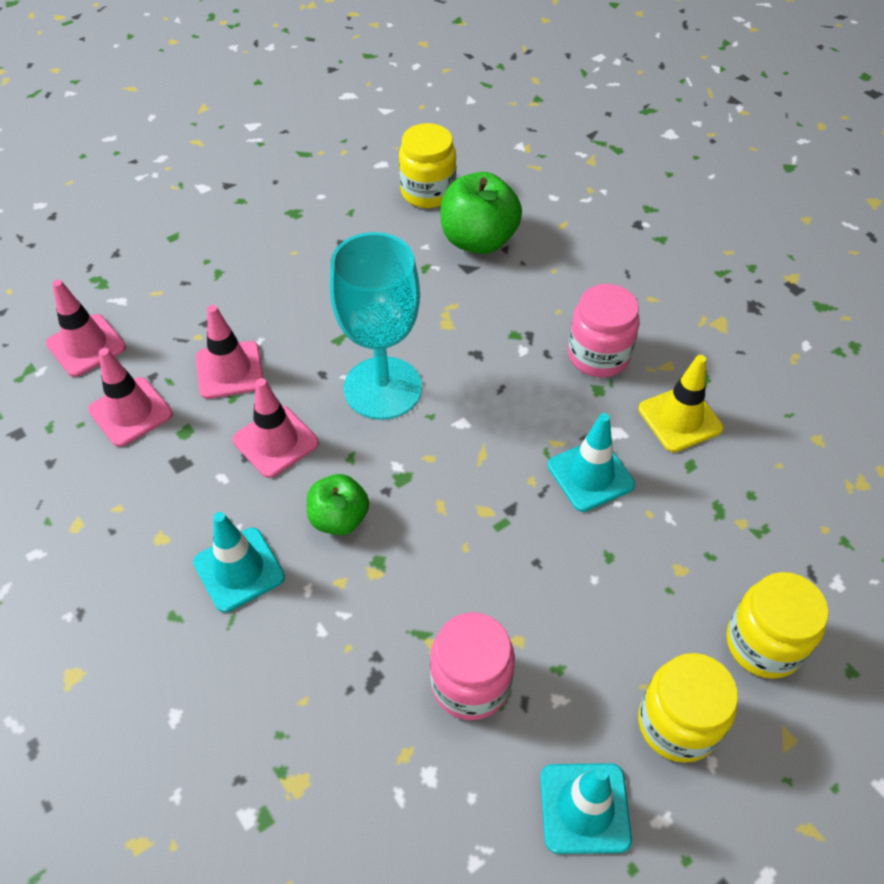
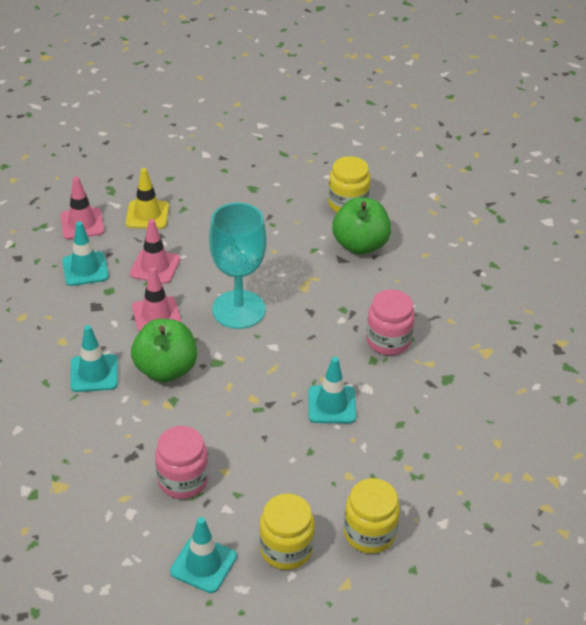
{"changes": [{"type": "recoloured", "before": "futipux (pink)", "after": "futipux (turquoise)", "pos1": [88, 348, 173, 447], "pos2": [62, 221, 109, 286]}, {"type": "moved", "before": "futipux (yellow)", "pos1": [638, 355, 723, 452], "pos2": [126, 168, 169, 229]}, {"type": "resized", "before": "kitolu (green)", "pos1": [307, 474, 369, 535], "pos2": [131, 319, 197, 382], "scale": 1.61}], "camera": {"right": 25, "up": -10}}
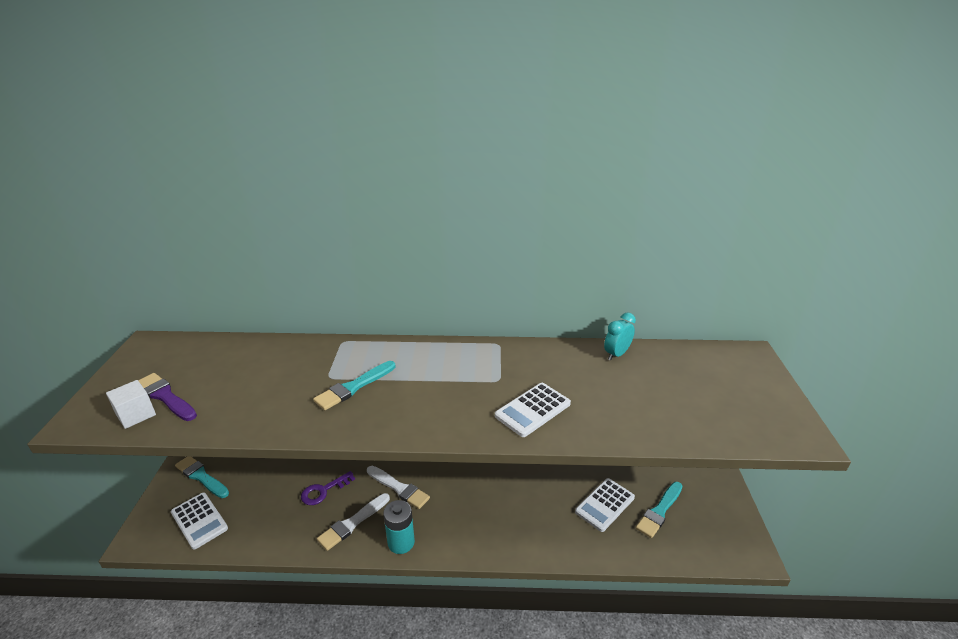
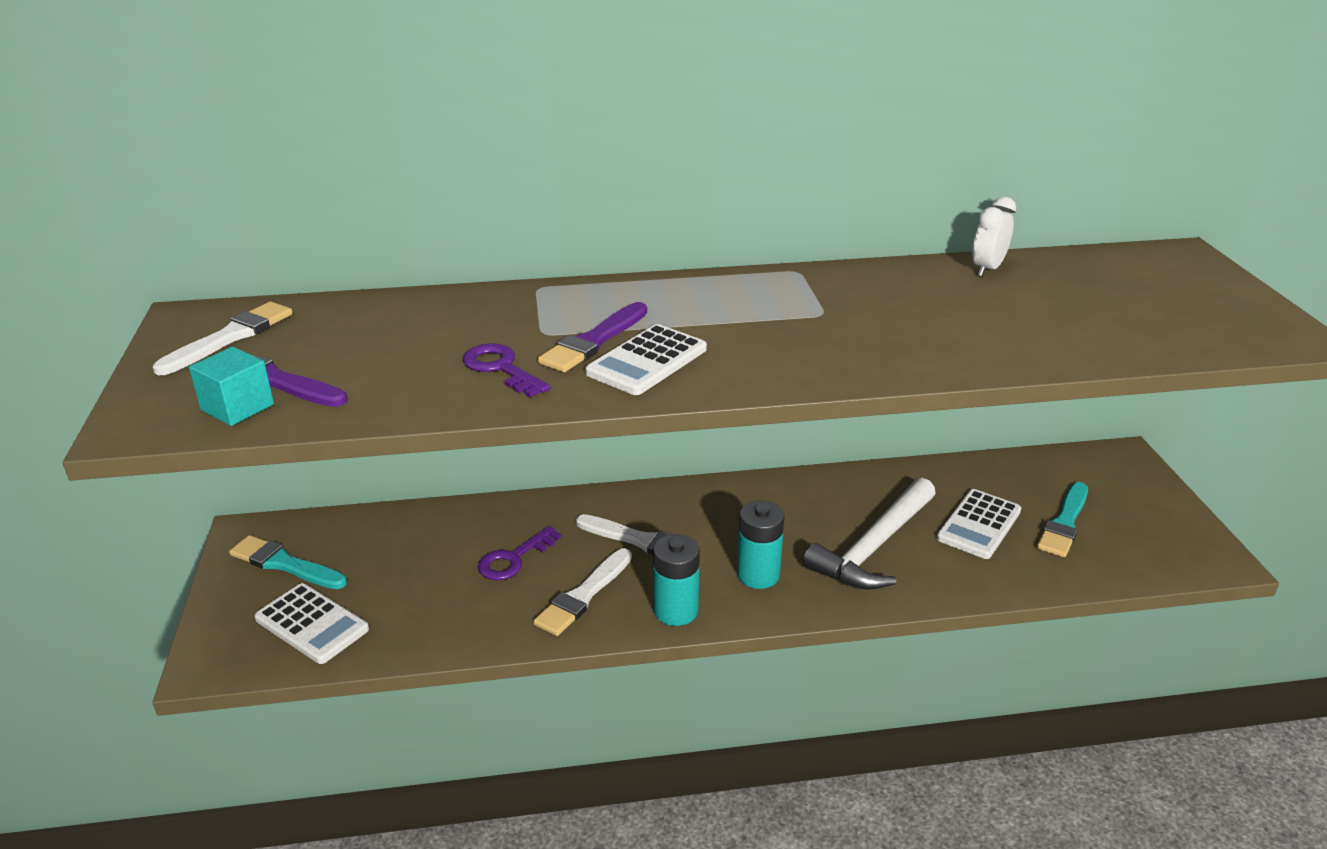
{"changes": [{"type": "recoloured", "before": "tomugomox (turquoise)", "after": "tomugomox (white)", "pos1": [604, 313, 636, 361], "pos2": [972, 196, 1016, 277]}, {"type": "recoloured", "before": "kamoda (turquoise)", "after": "kamoda (purple)", "pos1": [313, 361, 395, 410], "pos2": [538, 302, 647, 372]}, {"type": "recoloured", "before": "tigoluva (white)", "after": "tigoluva (turquoise)", "pos1": [106, 380, 156, 429], "pos2": [189, 347, 274, 426]}, {"type": "moved", "before": "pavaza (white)", "pos1": [495, 383, 571, 437], "pos2": [585, 324, 707, 395]}, {"type": "added", "after": "kamoda (white)", "pos2": [153, 301, 293, 375]}, {"type": "added", "after": "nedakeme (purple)", "pos2": [463, 343, 550, 397]}, {"type": "added", "after": "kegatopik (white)", "pos2": [803, 478, 936, 590]}, {"type": "added", "after": "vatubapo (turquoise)", "pos2": [737, 501, 785, 589]}], "camera": {"right": -10, "up": 0}}
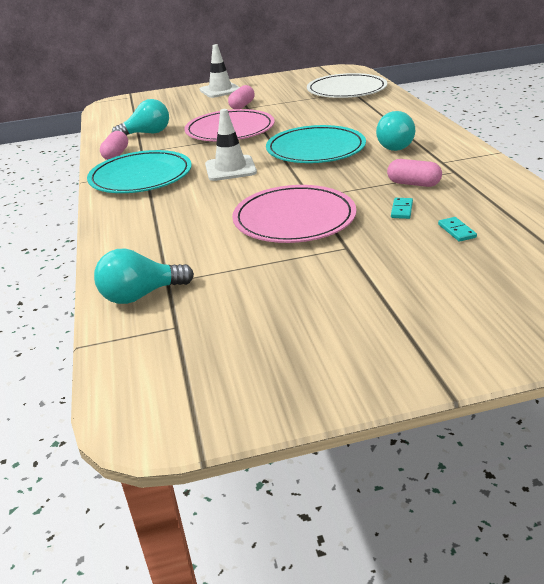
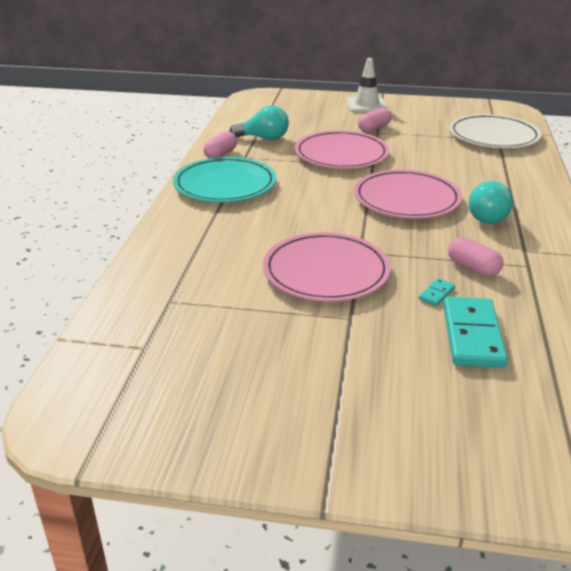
{"changes": [{"type": "removed", "before": "futipux (white)", "pos1": [205, 109, 257, 181]}, {"type": "recoloured", "before": "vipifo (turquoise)", "after": "vipifo (pink)", "pos1": [266, 125, 366, 163], "pos2": [354, 170, 462, 218]}, {"type": "resized", "before": "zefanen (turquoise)", "pos1": [438, 217, 477, 242], "pos2": [443, 297, 508, 368], "scale": 2.27}, {"type": "removed", "before": "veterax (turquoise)", "pos1": [94, 248, 194, 304]}], "camera": {"right": 20, "up": 0}}
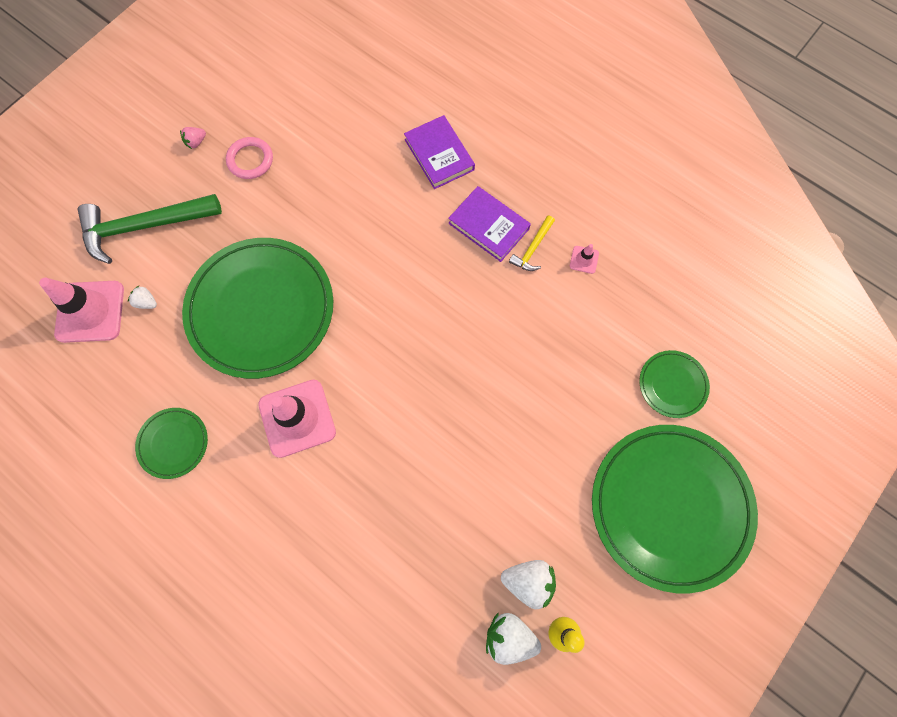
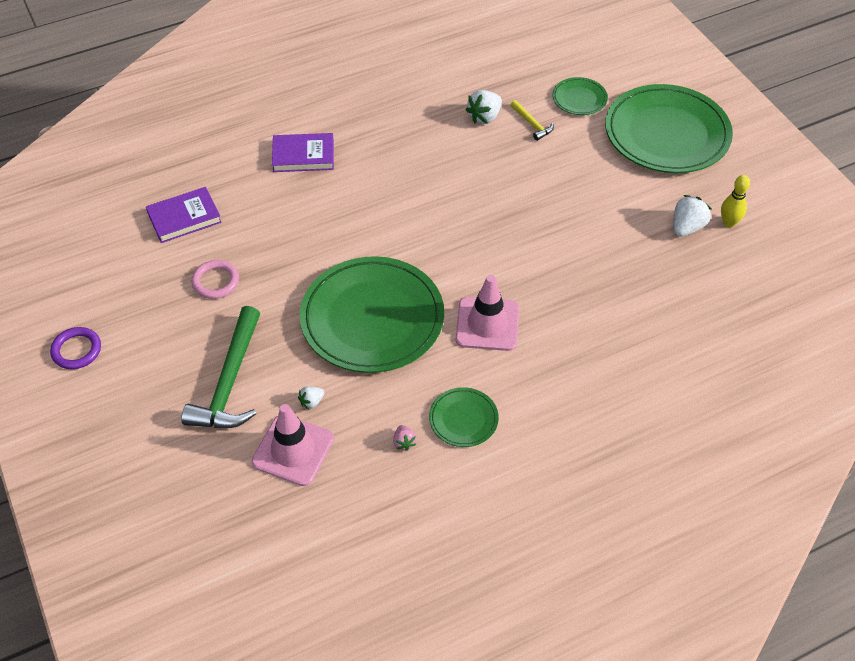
{"changes": [{"type": "moved", "before": "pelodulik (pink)", "pos1": [180, 127, 206, 149], "pos2": [393, 425, 417, 451]}, {"type": "moved", "before": "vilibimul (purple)", "pos1": [448, 186, 531, 262], "pos2": [146, 187, 222, 243]}, {"type": "moved", "before": "kegatopik (yellow)", "pos1": [509, 215, 555, 271], "pos2": [510, 100, 554, 141]}, {"type": "removed", "before": "futipux (pink)", "pos1": [570, 244, 599, 274]}, {"type": "moved", "before": "pelodulik (white)", "pos1": [486, 612, 541, 665], "pos2": [465, 90, 502, 124]}, {"type": "added", "after": "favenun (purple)", "pos2": [50, 327, 101, 369]}], "camera": {"right": -65, "up": -20}}
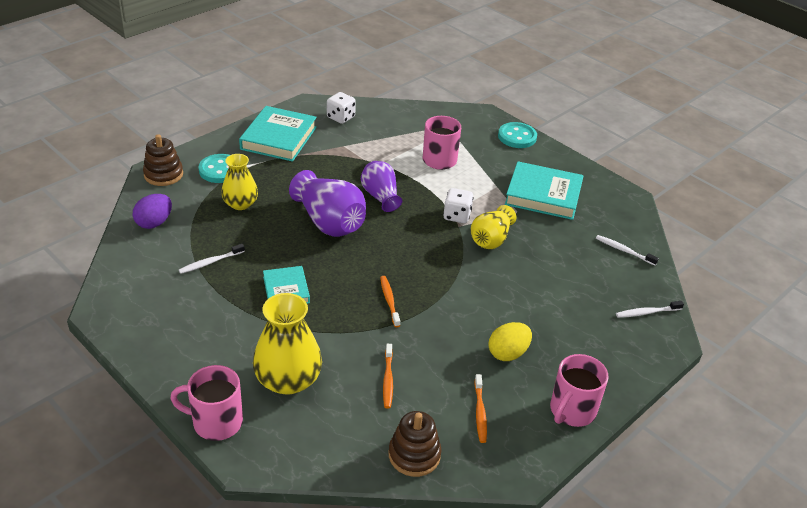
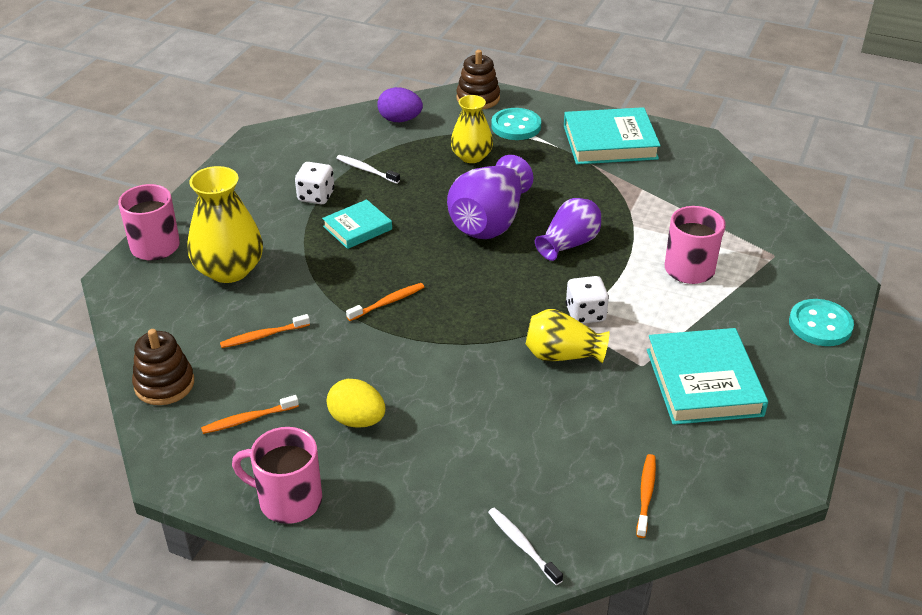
{"changes": [{"type": "moved", "before": "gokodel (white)", "pos1": [327, 92, 356, 124], "pos2": [295, 162, 334, 204]}, {"type": "recoloured", "before": "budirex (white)", "after": "budirex (orange)", "pos1": [596, 235, 659, 266], "pos2": [636, 454, 656, 538]}], "camera": {"right": 70, "up": 0}}
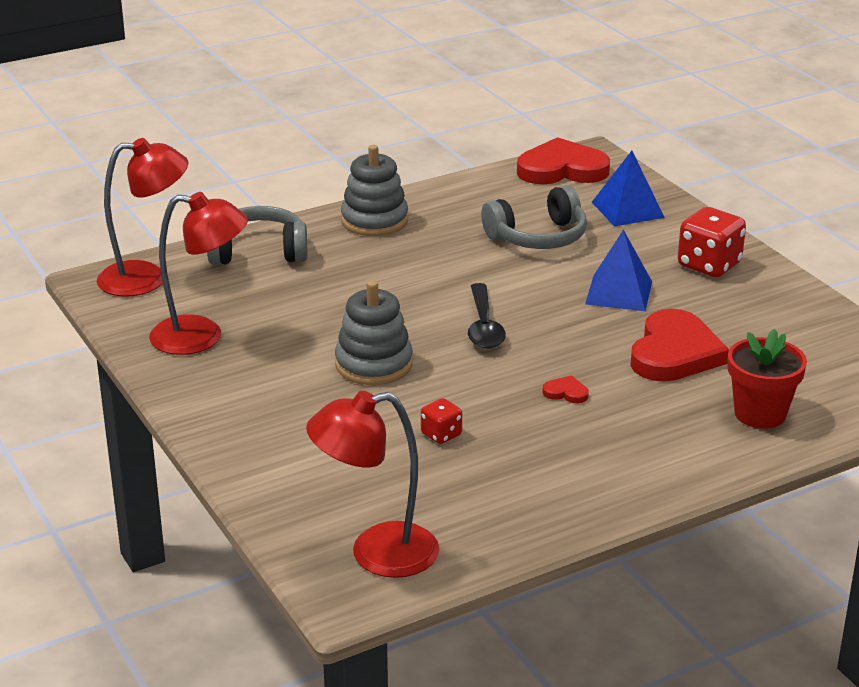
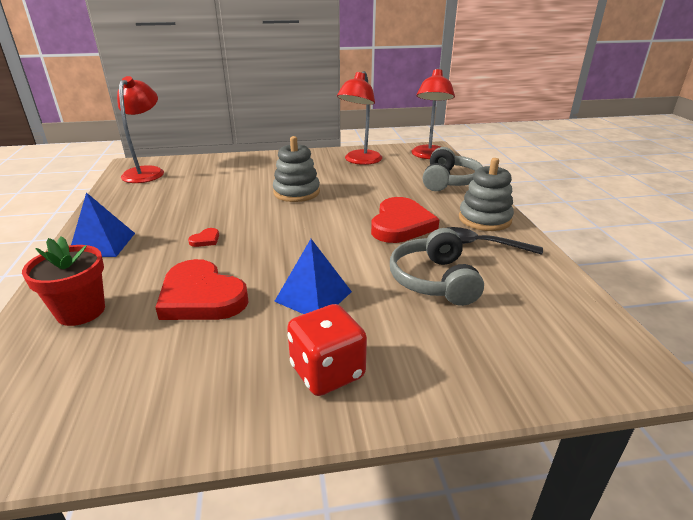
{"changes": [{"type": "moved", "before": "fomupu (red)", "pos1": [517, 137, 610, 184], "pos2": [371, 197, 440, 243]}, {"type": "moved", "before": "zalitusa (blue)", "pos1": [592, 151, 665, 226], "pos2": [71, 193, 135, 257]}, {"type": "moved", "before": "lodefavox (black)", "pos1": [468, 283, 506, 349], "pos2": [447, 227, 543, 255]}, {"type": "removed", "before": "gokodel (red)", "pos1": [421, 398, 462, 444]}], "camera": {"right": 110, "up": 0}}
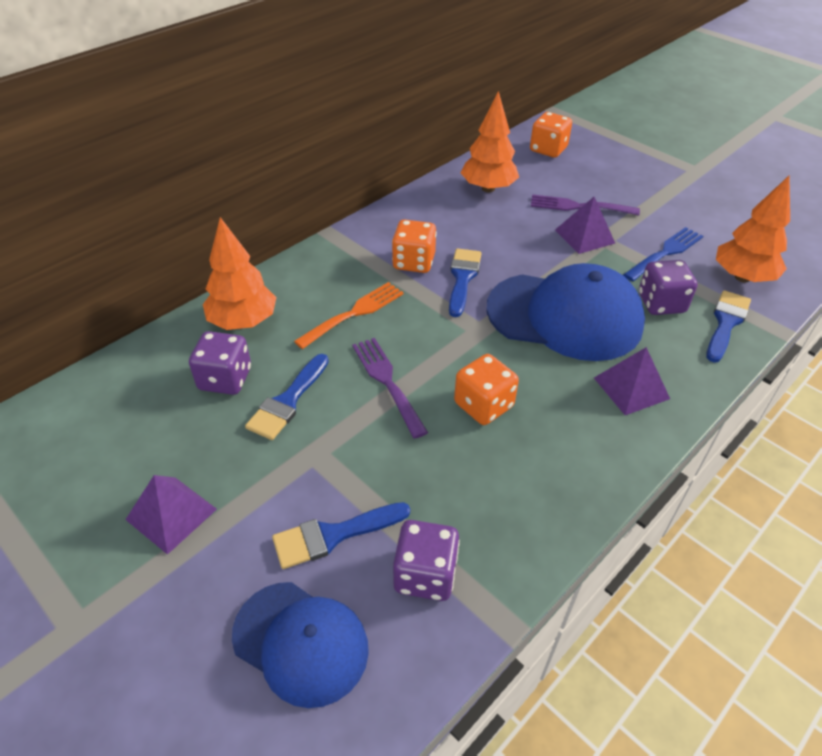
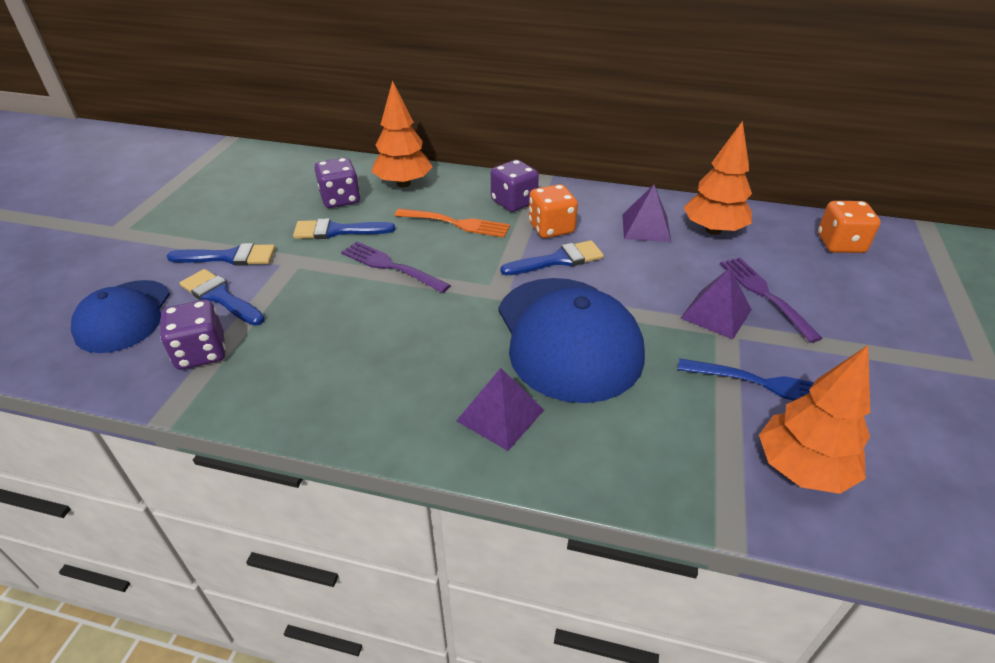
{"changes": [{"type": "moved", "before": "gokodel (purple)", "pos1": [639, 260, 698, 315], "pos2": [491, 160, 539, 212]}, {"type": "moved", "before": "kamoda (blue)", "pos1": [706, 290, 751, 363], "pos2": [167, 243, 276, 266]}, {"type": "turned", "before": "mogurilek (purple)", "pos1": [352, 338, 428, 439], "pos2": [341, 241, 451, 293], "turn": -90}, {"type": "removed", "before": "gokodel (orange)", "pos1": [454, 354, 519, 425]}, {"type": "moved", "before": "zalitusa (purple)", "pos1": [125, 475, 217, 555], "pos2": [622, 185, 671, 242]}], "camera": {"right": 60, "up": -5}}
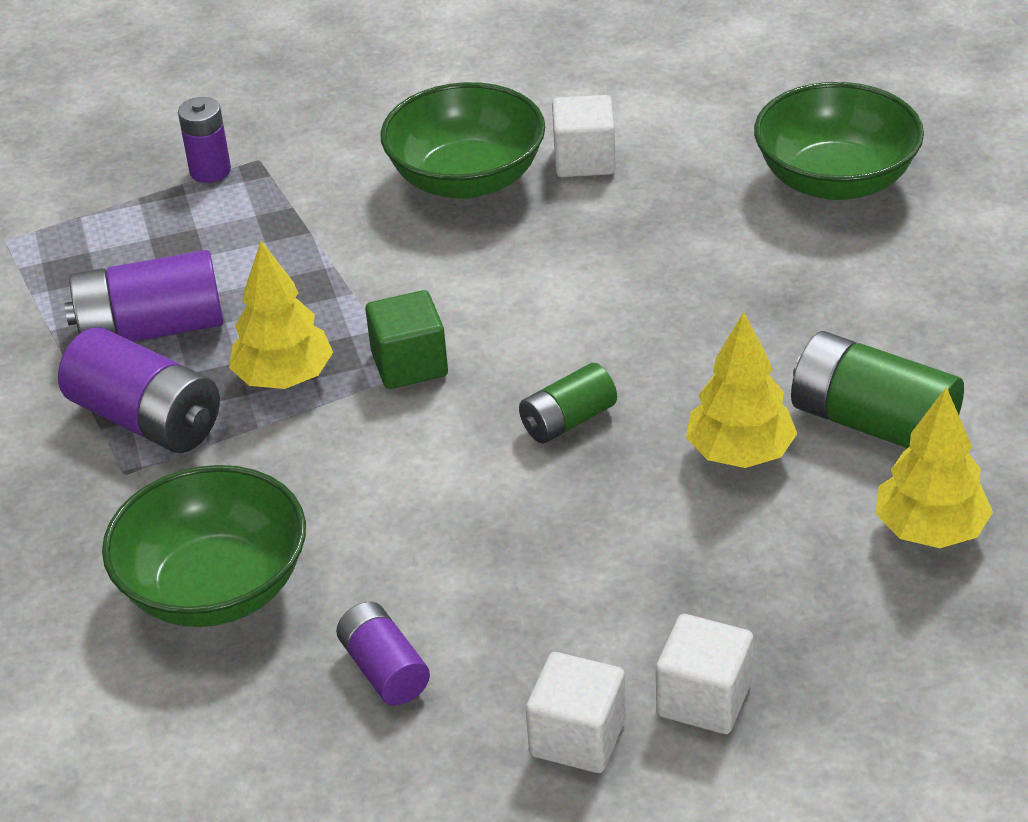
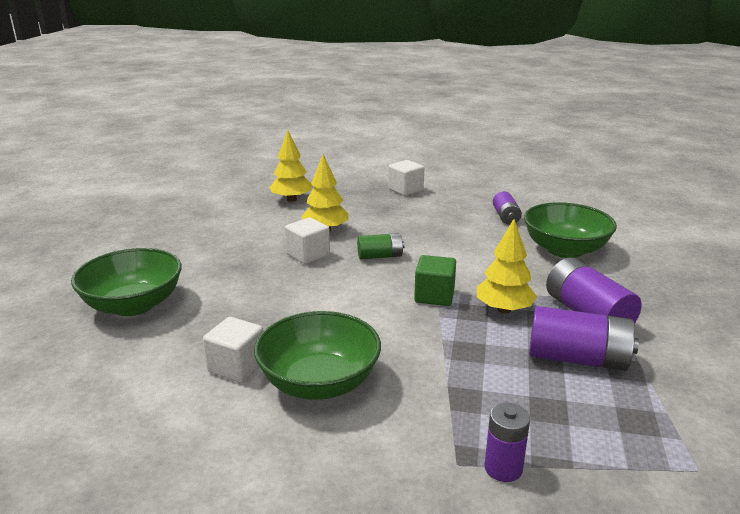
{"changes": [{"type": "removed", "before": "vatubapo (green)", "pos1": [791, 331, 964, 448]}, {"type": "moved", "before": "tigoluva (white)", "pos1": [526, 652, 626, 773], "pos2": [285, 217, 330, 264]}], "camera": {"right": -155, "up": -15}}
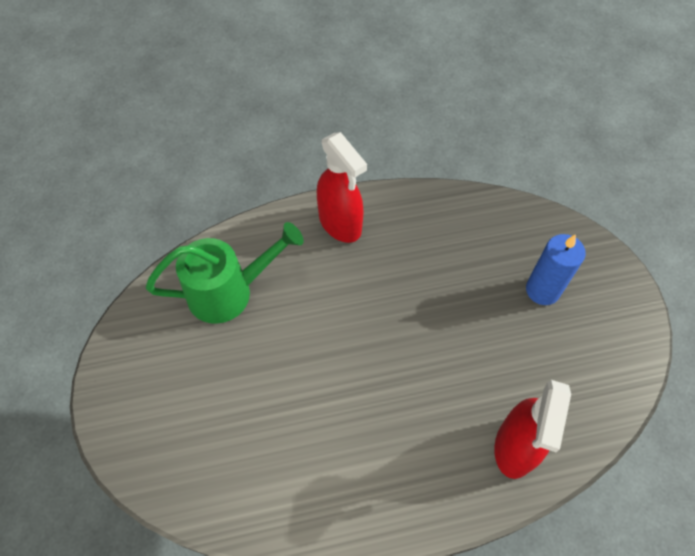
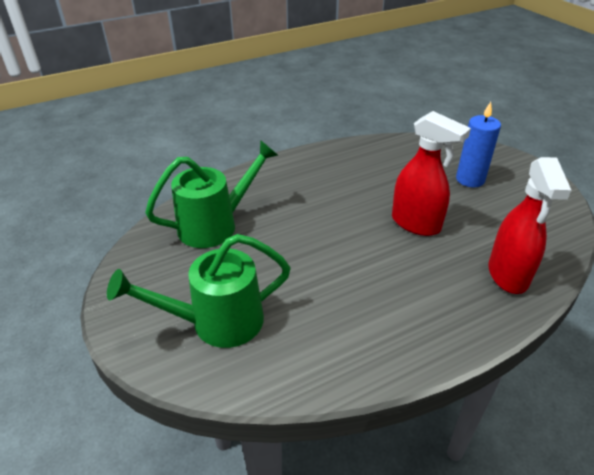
{"changes": [{"type": "moved", "before": "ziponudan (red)", "pos1": [317, 132, 367, 243], "pos2": [392, 111, 471, 236]}, {"type": "added", "after": "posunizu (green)", "pos2": [107, 234, 291, 348]}], "camera": {"right": -15, "up": -20}}
